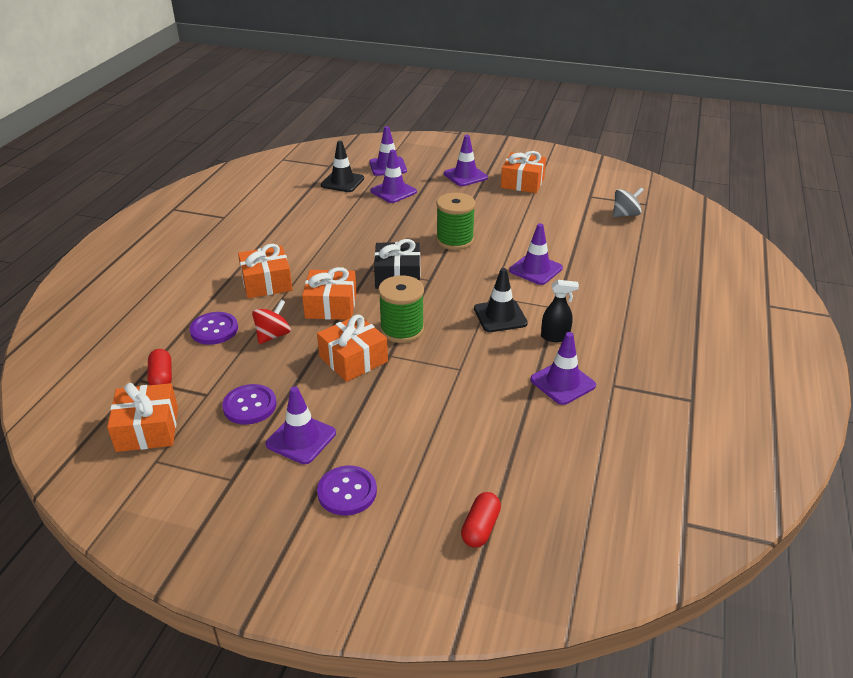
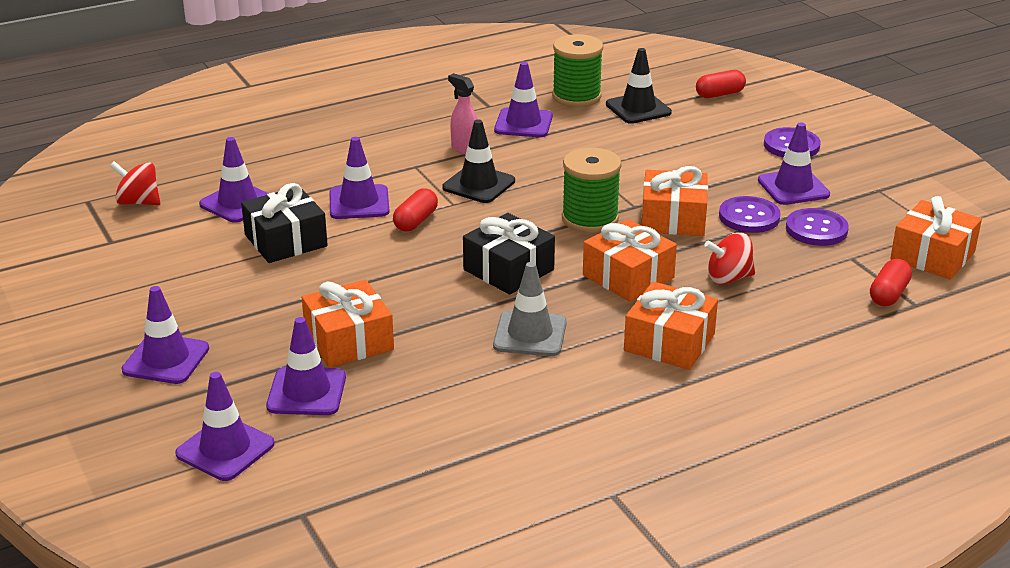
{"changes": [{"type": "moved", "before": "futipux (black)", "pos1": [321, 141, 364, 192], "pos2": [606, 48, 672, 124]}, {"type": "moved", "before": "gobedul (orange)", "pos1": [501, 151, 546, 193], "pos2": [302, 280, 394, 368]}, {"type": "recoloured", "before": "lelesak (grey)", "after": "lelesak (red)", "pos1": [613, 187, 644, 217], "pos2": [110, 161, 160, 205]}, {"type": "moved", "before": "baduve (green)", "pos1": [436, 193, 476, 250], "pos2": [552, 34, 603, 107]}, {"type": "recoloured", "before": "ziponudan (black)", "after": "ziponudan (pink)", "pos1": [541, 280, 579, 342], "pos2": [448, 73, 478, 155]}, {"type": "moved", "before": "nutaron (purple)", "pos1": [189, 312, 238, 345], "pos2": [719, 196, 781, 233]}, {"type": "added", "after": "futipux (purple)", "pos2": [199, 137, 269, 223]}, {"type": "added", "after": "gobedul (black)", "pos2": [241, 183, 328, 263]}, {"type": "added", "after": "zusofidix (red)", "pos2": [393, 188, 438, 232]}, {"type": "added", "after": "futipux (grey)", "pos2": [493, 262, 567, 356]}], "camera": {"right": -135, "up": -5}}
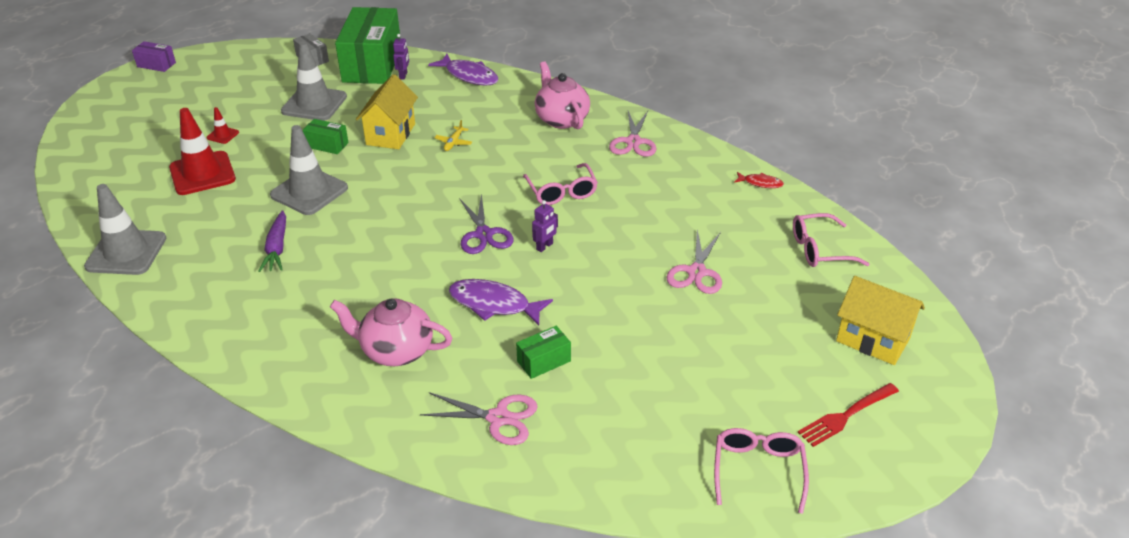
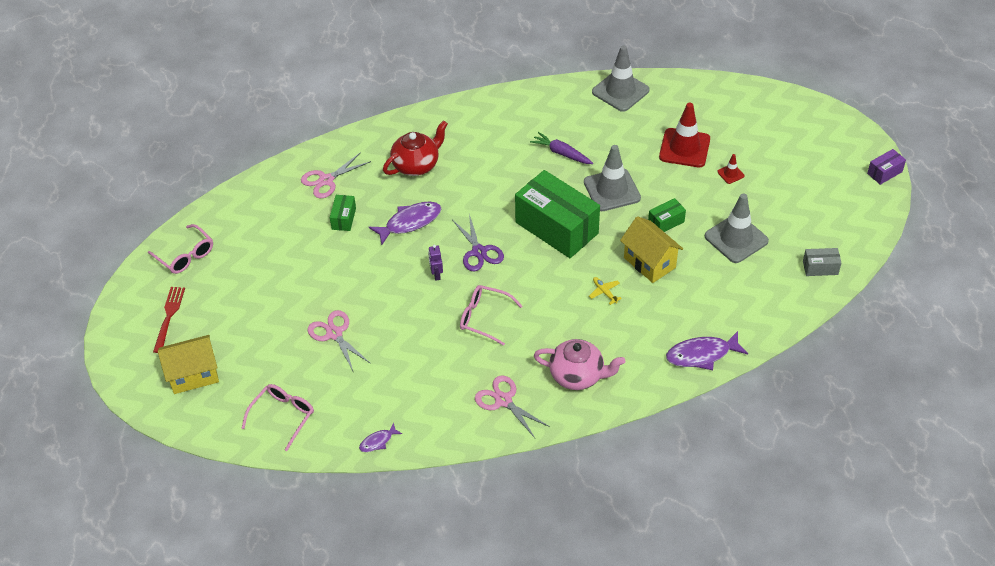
{"changes": [{"type": "moved", "before": "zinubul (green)", "pos1": [335, 7, 400, 84], "pos2": [515, 170, 600, 258]}, {"type": "removed", "before": "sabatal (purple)", "pos1": [393, 34, 409, 80]}, {"type": "recoloured", "before": "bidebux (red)", "after": "bidebux (purple)", "pos1": [734, 172, 784, 188], "pos2": [359, 422, 402, 452]}, {"type": "turned", "before": "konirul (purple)", "pos1": [459, 193, 514, 254], "pos2": [453, 214, 504, 271], "turn": -135}, {"type": "recoloured", "before": "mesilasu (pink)", "after": "mesilasu (red)", "pos1": [330, 298, 452, 366], "pos2": [383, 120, 448, 176]}], "camera": {"right": 130, "up": 10}}
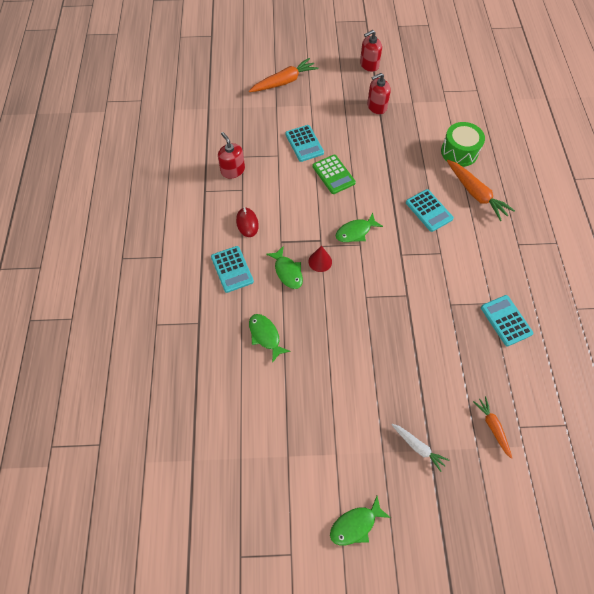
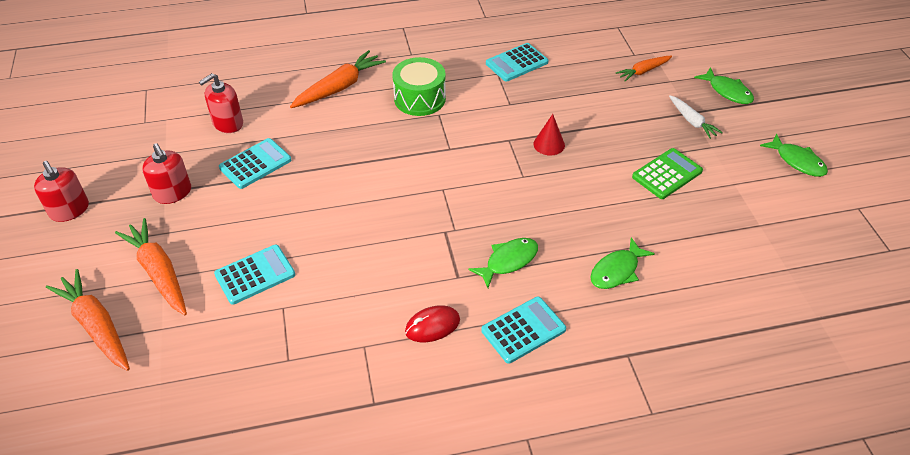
{"changes": [{"type": "moved", "before": "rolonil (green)", "pos1": [441, 122, 485, 167], "pos2": [392, 57, 446, 116]}, {"type": "moved", "before": "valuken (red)", "pos1": [218, 132, 245, 179], "pos2": [199, 73, 243, 133]}, {"type": "moved", "before": "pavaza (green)", "pos1": [312, 155, 356, 194], "pos2": [632, 148, 703, 199]}, {"type": "moved", "before": "pavaza (turquoise)", "pos1": [406, 189, 454, 232], "pos2": [219, 138, 291, 189]}, {"type": "moved", "before": "bidebux (green)", "pos1": [336, 213, 383, 242], "pos2": [694, 67, 754, 104]}, {"type": "moved", "before": "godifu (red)", "pos1": [308, 246, 332, 272], "pos2": [533, 114, 565, 155]}, {"type": "turned", "before": "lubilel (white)", "pos1": [391, 424, 449, 472], "pos2": [669, 95, 723, 139], "turn": 120}, {"type": "added", "after": "lubilel (orange)", "pos2": [115, 218, 187, 315]}], "camera": {"right": -100, "up": -15}}
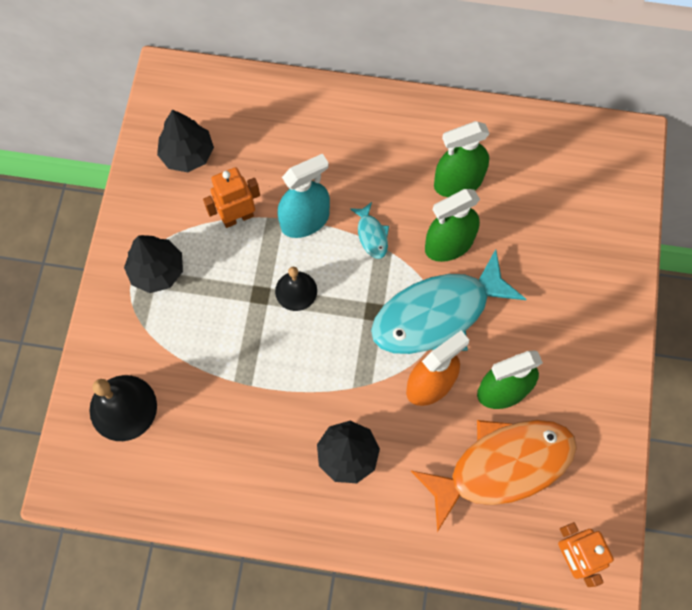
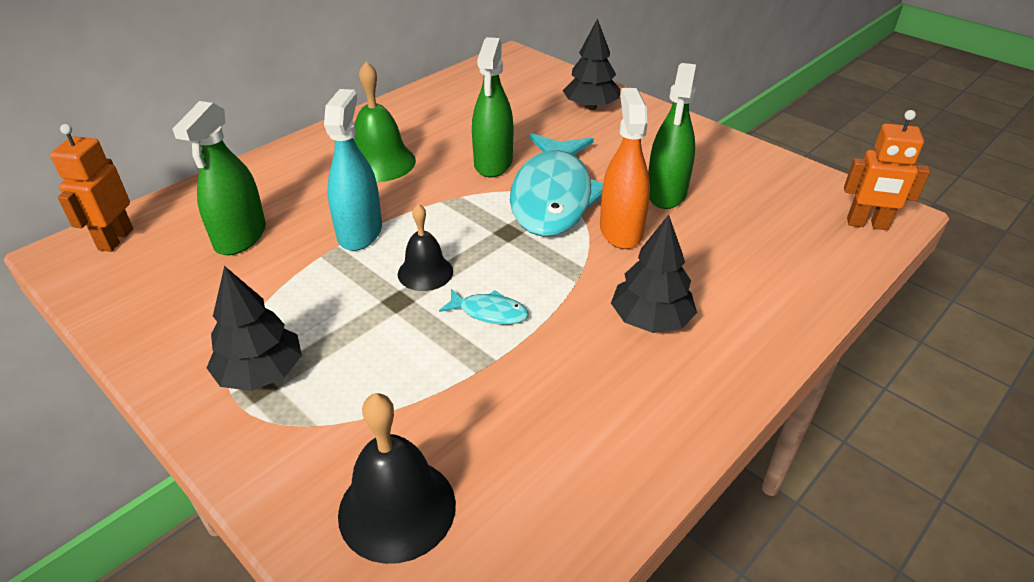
{"changes": [{"type": "moved", "before": "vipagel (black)", "pos1": [157, 110, 214, 172], "pos2": [563, 18, 620, 110]}, {"type": "moved", "before": "ziponudan (green)", "pos1": [434, 121, 490, 197], "pos2": [172, 101, 266, 255]}, {"type": "moved", "before": "sabatal (orange)", "pos1": [203, 167, 260, 228], "pos2": [50, 124, 133, 252]}, {"type": "moved", "before": "bidebux (turquoise)", "pos1": [350, 202, 389, 259], "pos2": [439, 289, 529, 325]}, {"type": "removed", "before": "bidebux (orange)", "pos1": [411, 420, 577, 532]}, {"type": "added", "after": "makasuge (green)", "pos2": [354, 62, 416, 182]}], "camera": {"right": -55, "up": -30}}
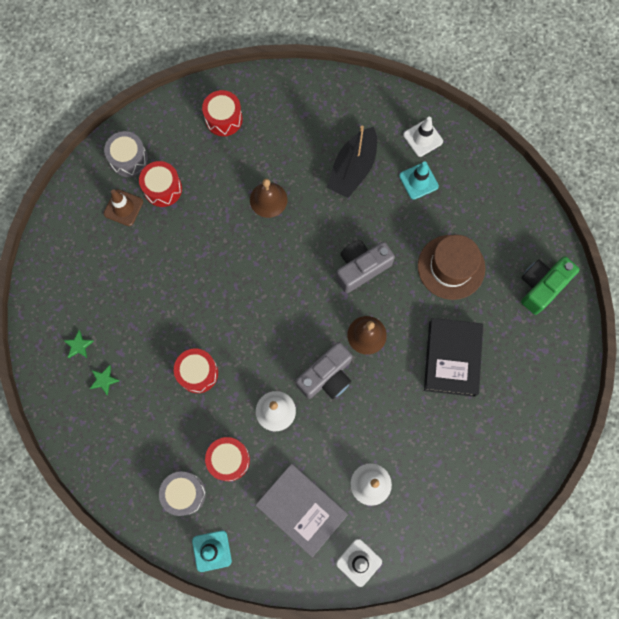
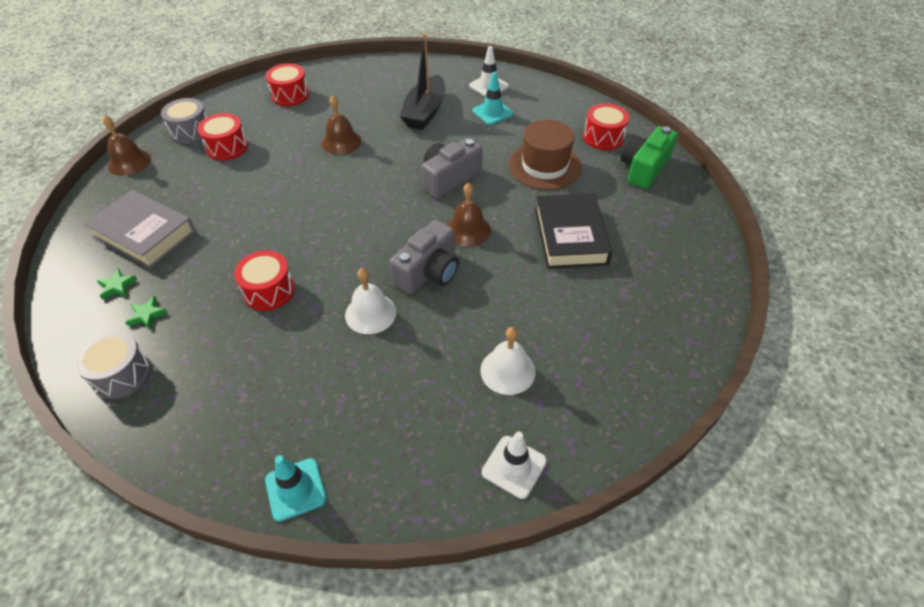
{"changes": [{"type": "removed", "before": "futipux (brown)", "pos1": [104, 189, 143, 226]}, {"type": "moved", "before": "rolonil (red)", "pos1": [205, 437, 250, 481], "pos2": [583, 103, 629, 150]}, {"type": "moved", "before": "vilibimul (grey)", "pos1": [256, 464, 348, 557], "pos2": [84, 190, 196, 269]}, {"type": "moved", "before": "rolonil (grey)", "pos1": [159, 471, 206, 516], "pos2": [74, 331, 151, 399]}, {"type": "added", "after": "makasuge (brown)", "pos2": [103, 115, 151, 176]}], "camera": {"right": -10, "up": -25}}
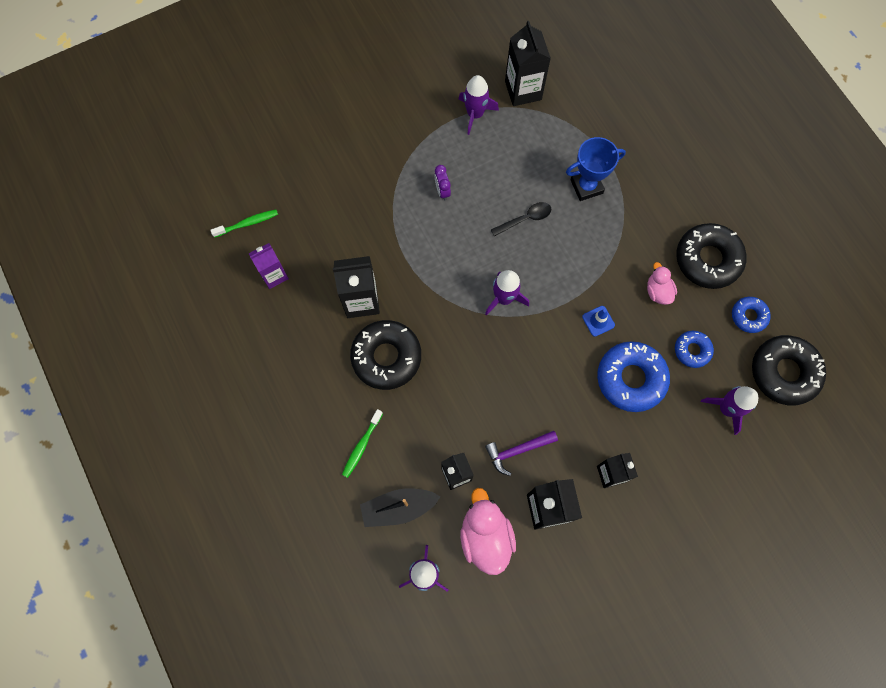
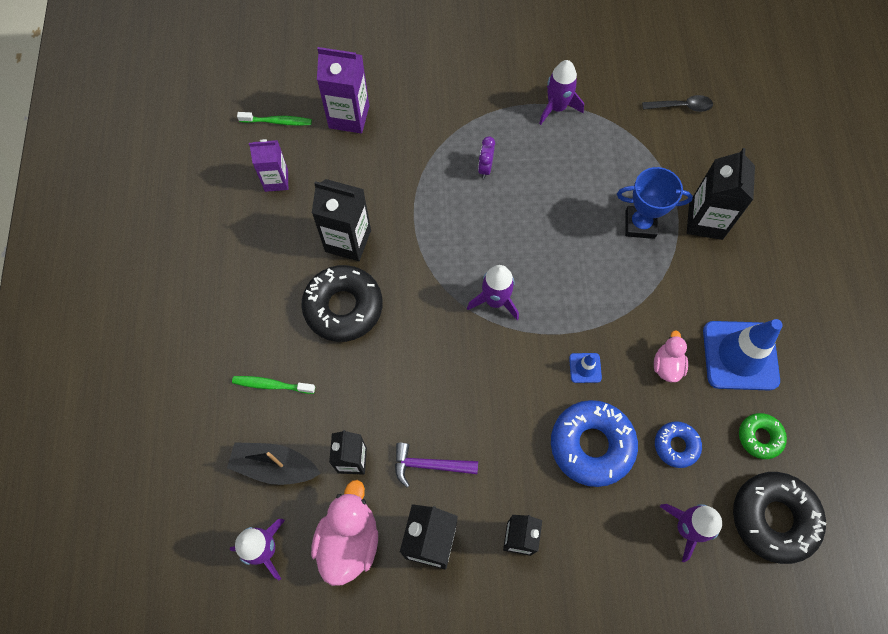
{"changes": [{"type": "moved", "before": "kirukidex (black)", "pos1": [505, 21, 551, 106], "pos2": [687, 148, 755, 240]}, {"type": "moved", "before": "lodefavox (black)", "pos1": [491, 202, 551, 236], "pos2": [642, 95, 713, 112]}, {"type": "replaced", "before": "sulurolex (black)", "after": "futipux (blue)", "pos1": [676, 223, 746, 289], "pos2": [703, 319, 783, 391]}, {"type": "recoloured", "before": "sulurolex (blue)", "after": "sulurolex (green)", "pos1": [732, 297, 771, 333], "pos2": [739, 413, 787, 459]}, {"type": "turned", "before": "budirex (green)", "pos1": [342, 409, 383, 478], "pos2": [232, 376, 315, 394], "turn": 45}, {"type": "added", "after": "kirukidex (purple)", "pos2": [317, 47, 369, 133]}], "camera": {"right": 25, "up": -5}}
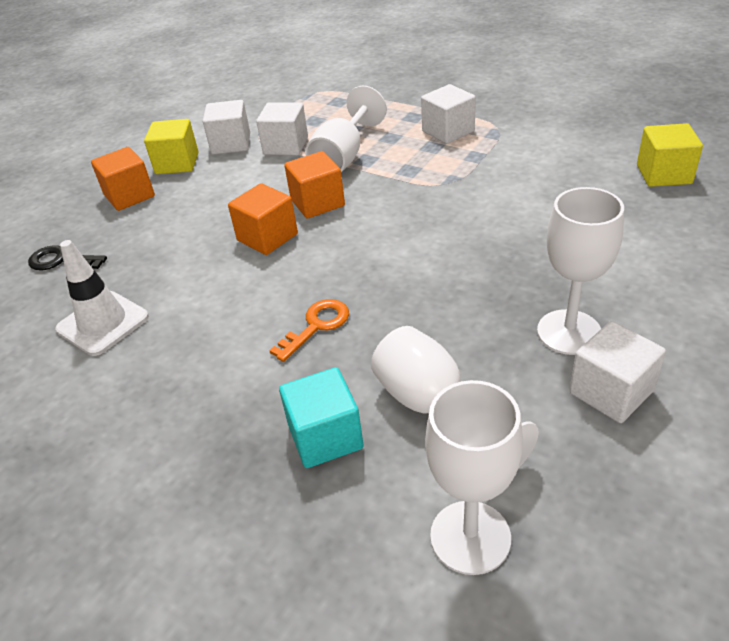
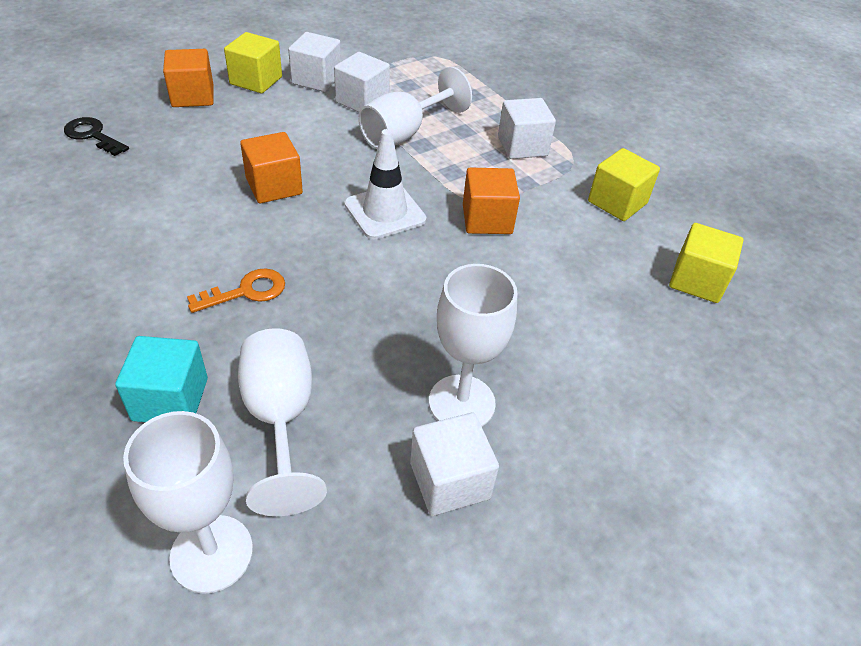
{"changes": [{"type": "moved", "before": "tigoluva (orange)", "pos1": [284, 151, 345, 219], "pos2": [463, 168, 520, 234]}, {"type": "moved", "before": "futipux (white)", "pos1": [55, 240, 149, 356], "pos2": [344, 129, 427, 239]}, {"type": "added", "after": "tigoluva (yellow)", "pos2": [588, 148, 660, 221]}], "camera": {"right": 15, "up": 5}}
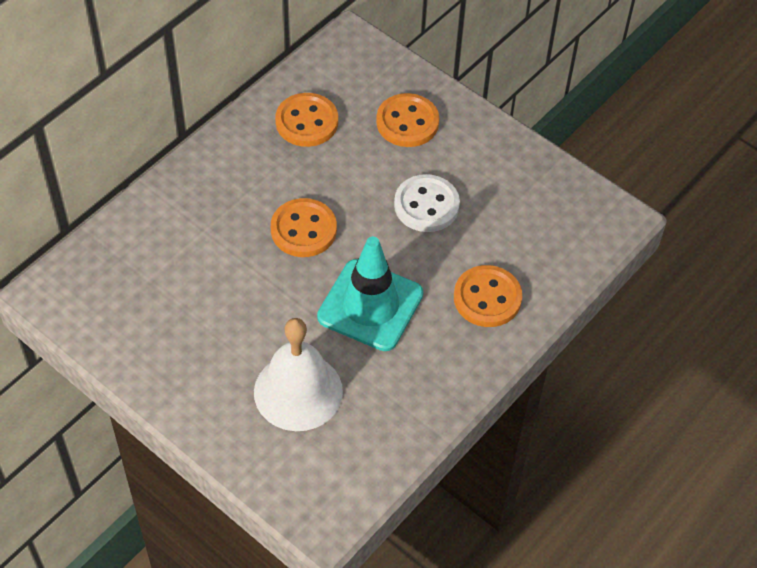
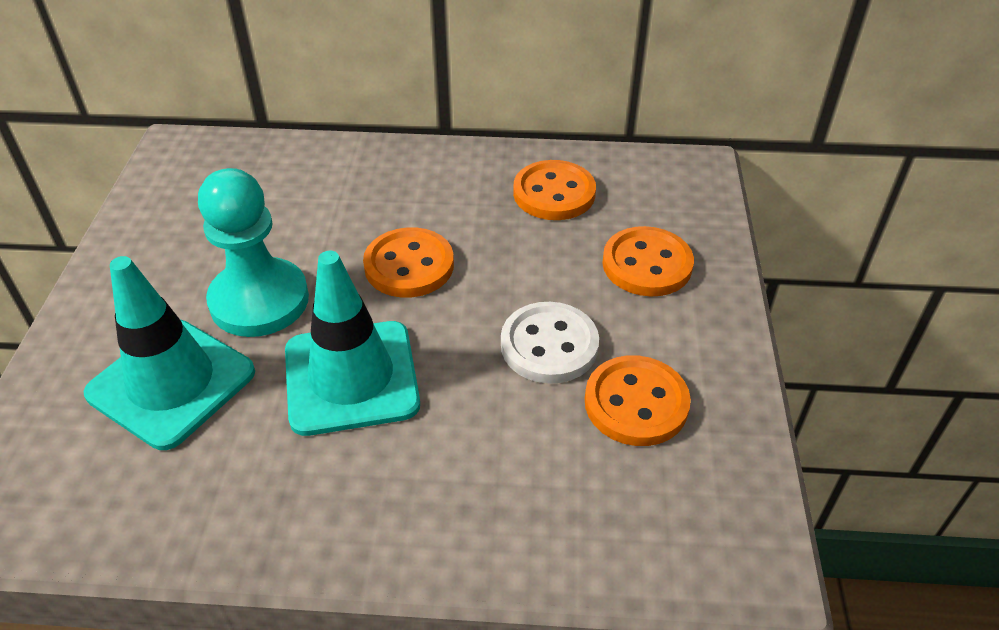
{"changes": [{"type": "moved", "before": "nutaron (orange)", "pos1": [454, 265, 522, 327], "pos2": [585, 355, 691, 446]}, {"type": "replaced", "before": "makasuge (white)", "after": "futipux (turquoise)", "pos1": [254, 318, 343, 431], "pos2": [84, 256, 255, 450]}, {"type": "added", "after": "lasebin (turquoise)", "pos2": [198, 168, 309, 337]}], "camera": {"right": 55, "up": -10}}
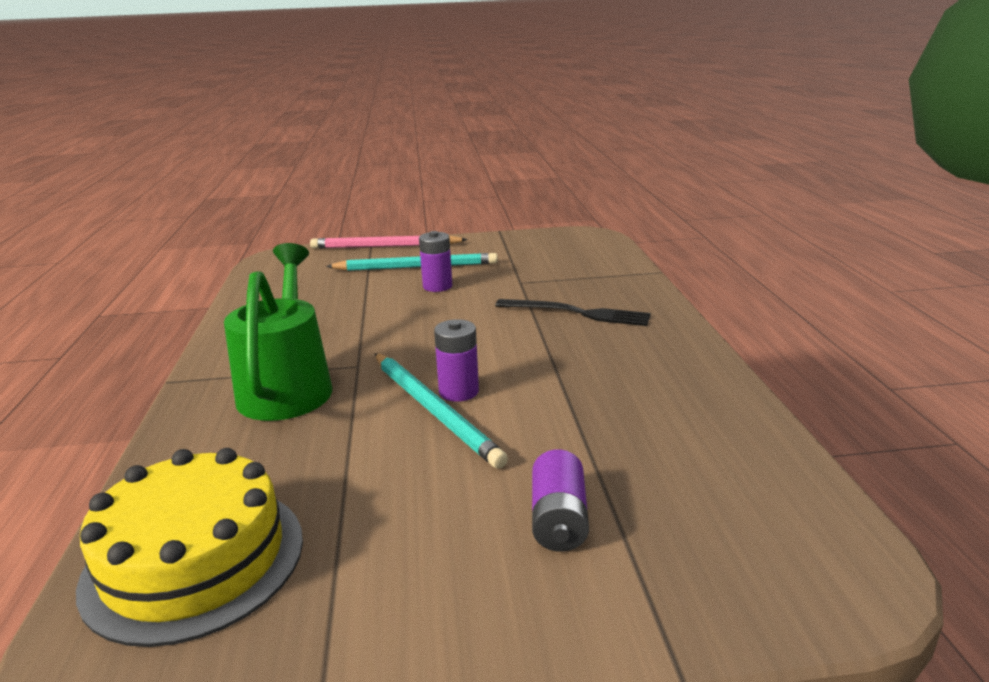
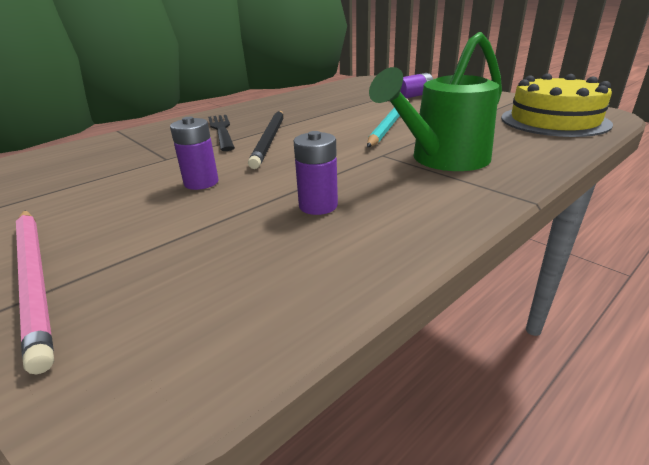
{"changes": [{"type": "removed", "before": "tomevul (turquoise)", "pos1": [326, 253, 498, 271]}, {"type": "moved", "before": "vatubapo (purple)", "pos1": [434, 319, 479, 402], "pos2": [293, 131, 338, 215]}, {"type": "added", "after": "tomevul (black)", "pos2": [248, 111, 284, 169]}], "camera": {"right": -125, "up": 5}}
